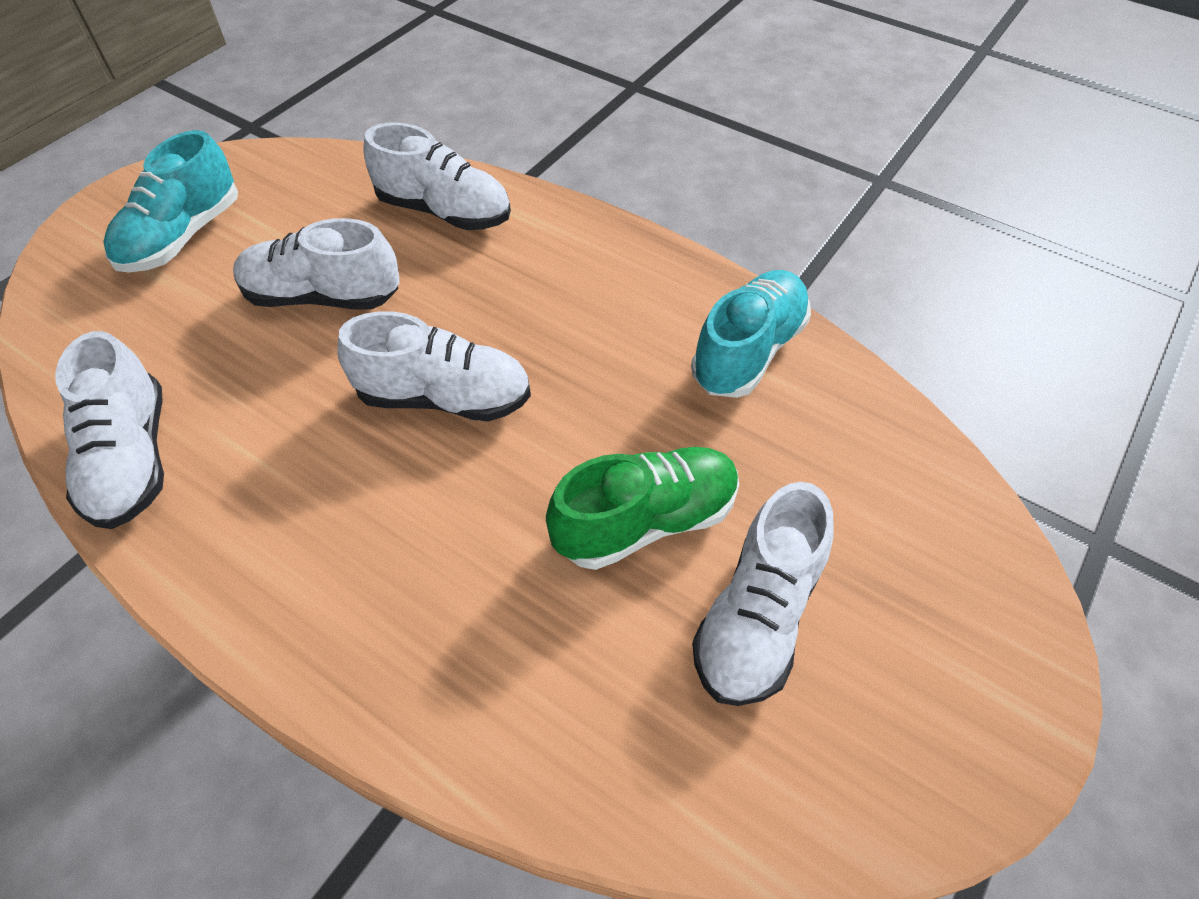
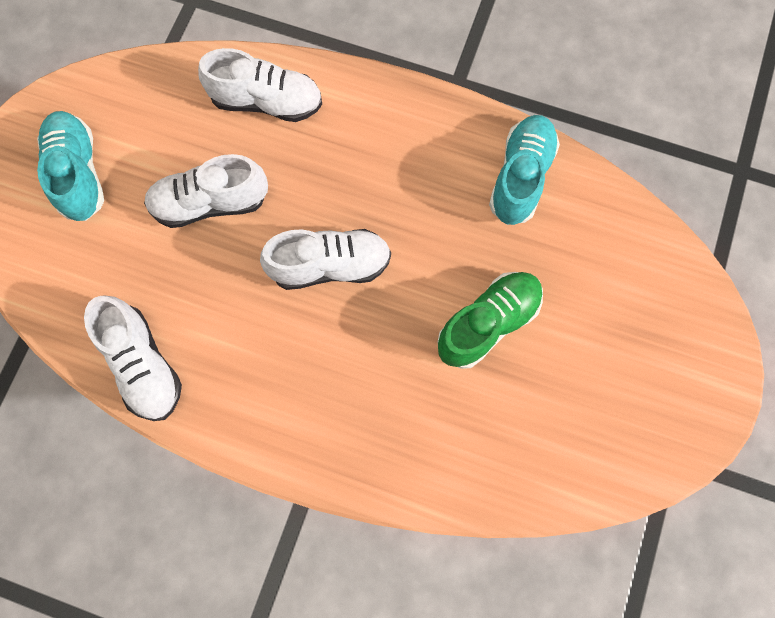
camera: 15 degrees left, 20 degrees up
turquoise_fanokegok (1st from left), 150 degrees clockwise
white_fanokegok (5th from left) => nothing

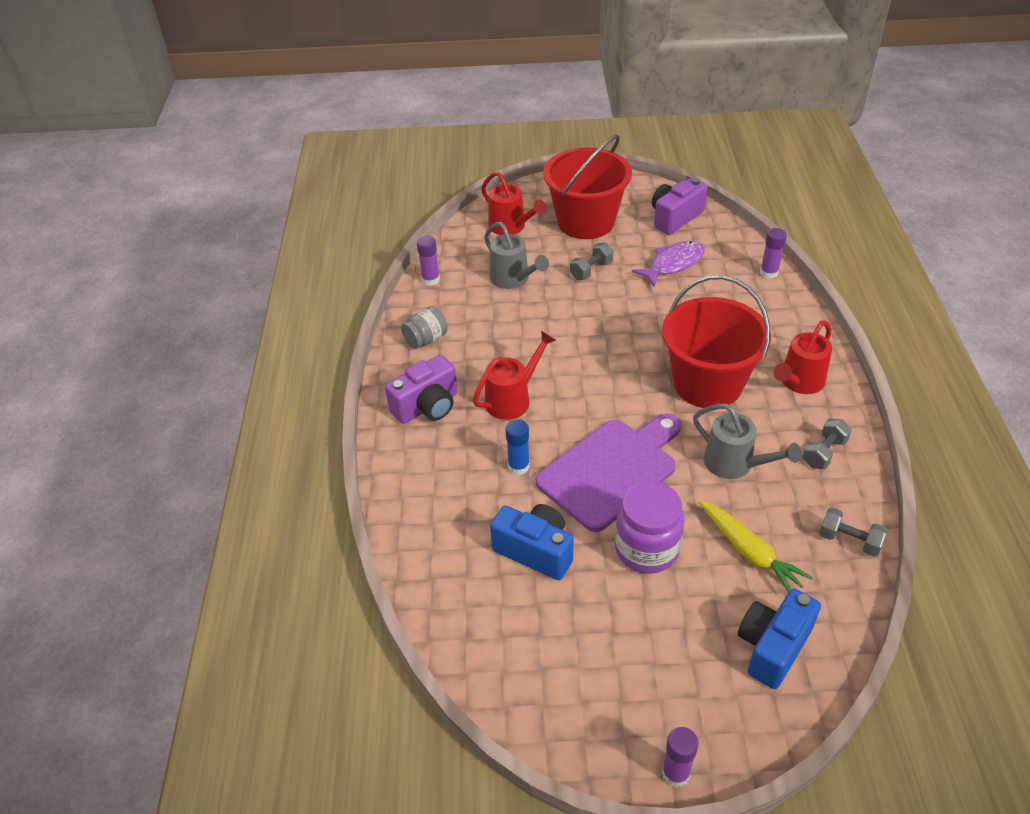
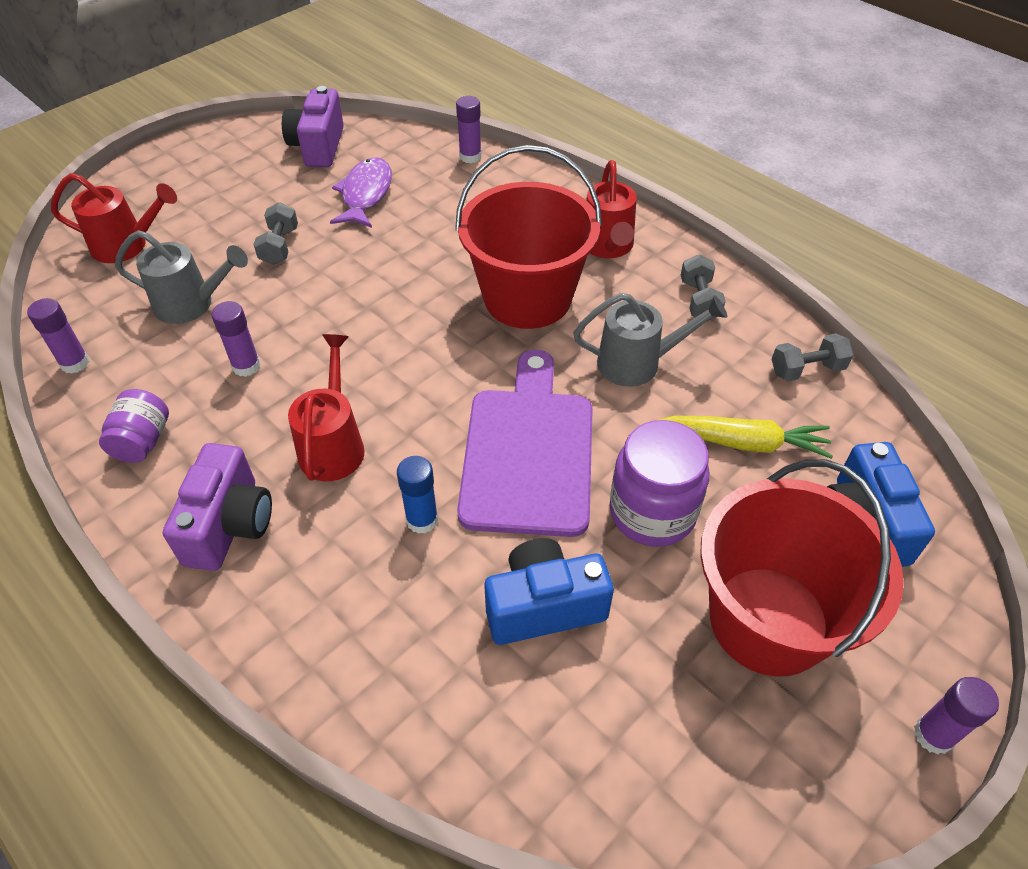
camera: 45 degrees left, 5 degrees up
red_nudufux (1st from left in the first image) => red_nudufux (2nd from left), move
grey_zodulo => purple_zodulo (1st from left)
nothing => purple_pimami (2nd from left)

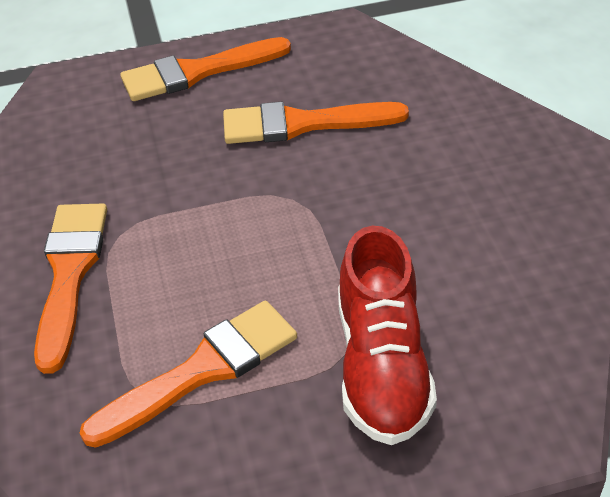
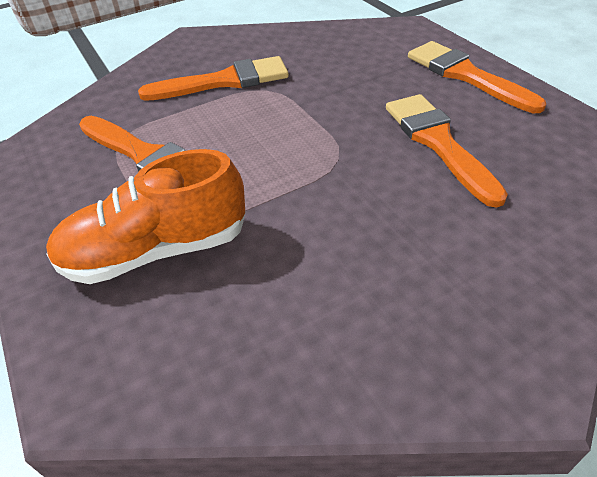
camera: 75 degrees right, 0 degrees up
red_fanokegok => orange_fanokegok

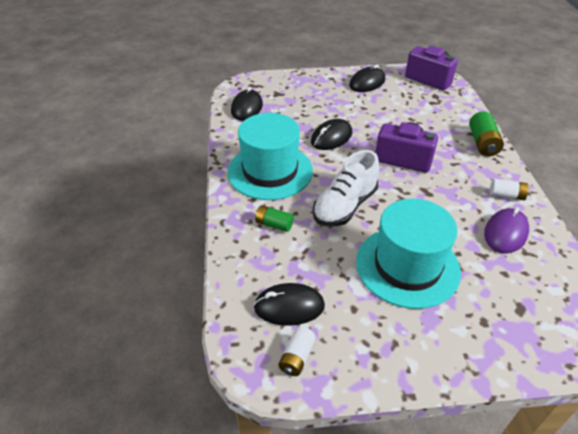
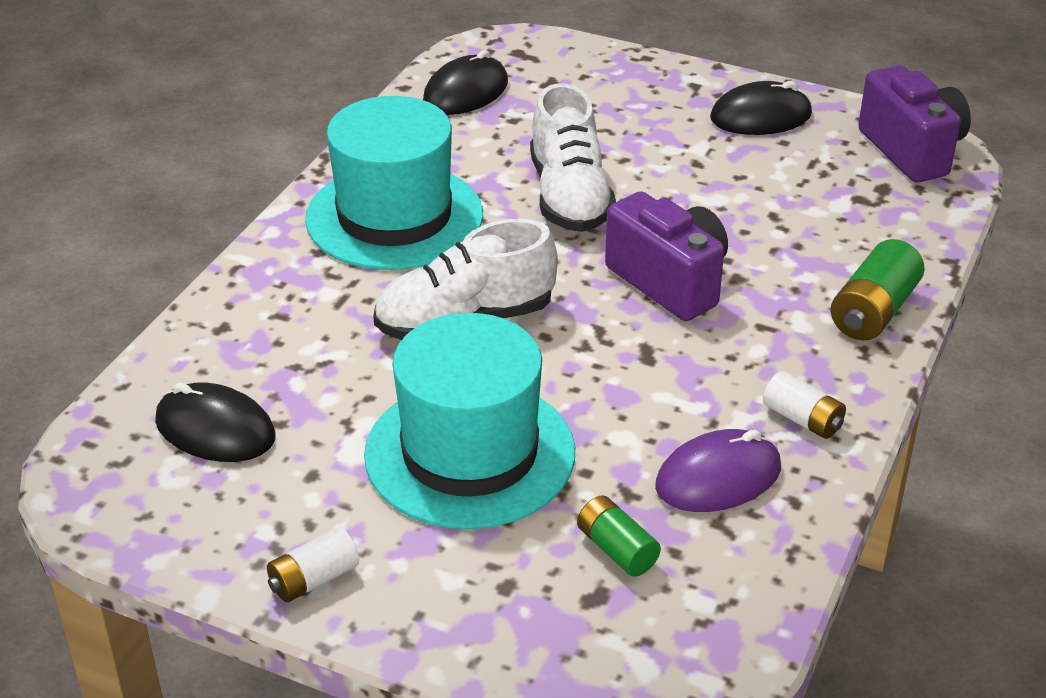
camera: 30 degrees right, 5 degrees down
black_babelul (3rd from left) => white_fanokegok (2nd from left)
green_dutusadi (1st from left), move
white_dutusadi (1st from left), move

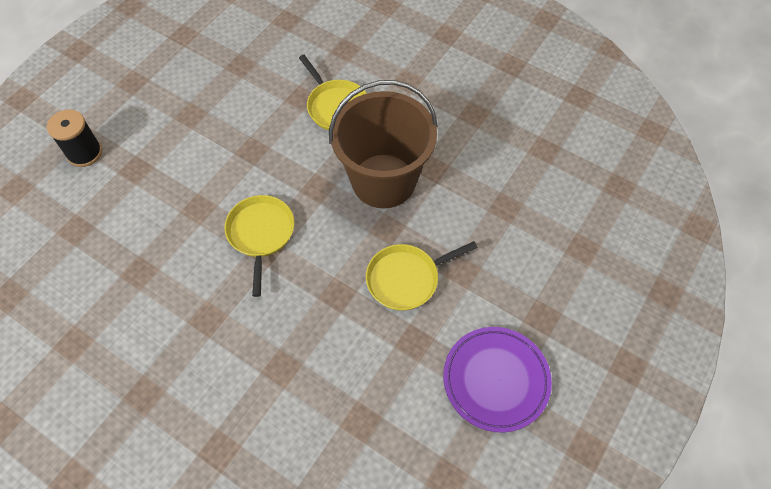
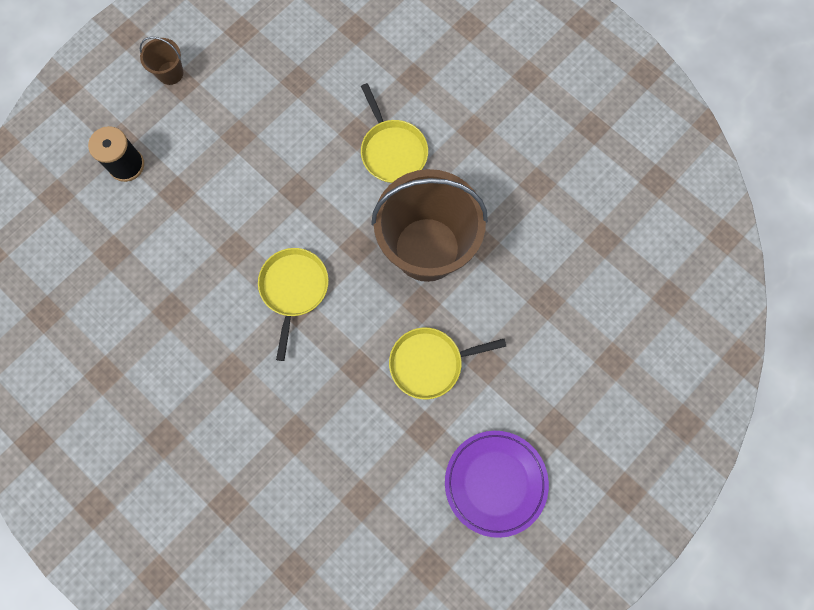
camera: 10 degrees right, 15 degrees up
nothing => brown_nudufux (1st from left)

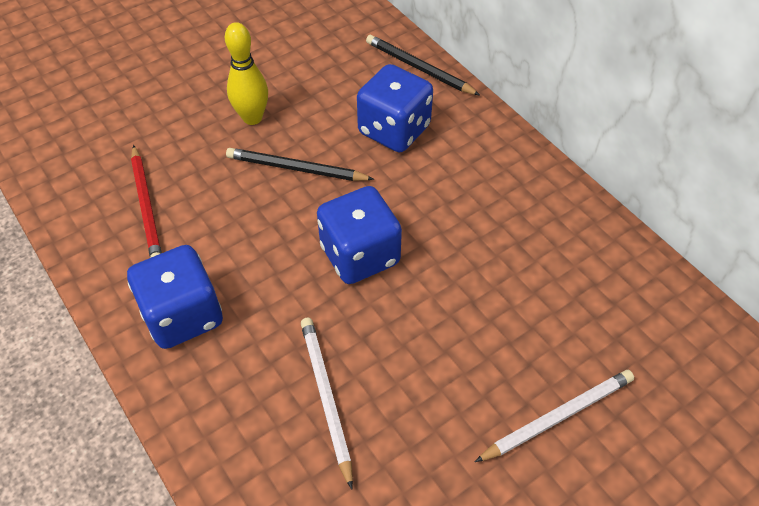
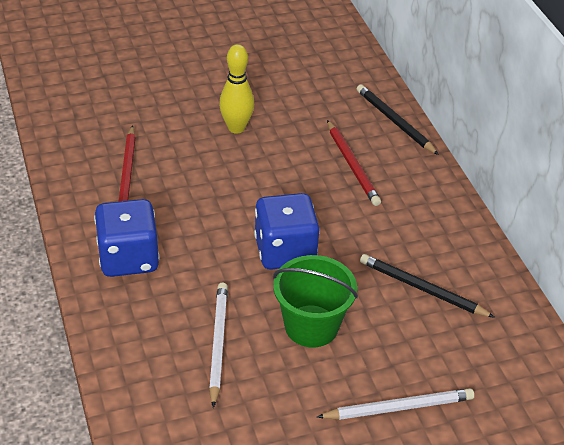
camera: 15 degrees right, 10 degrees down
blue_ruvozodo (3rd from left) => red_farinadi (2nd from left)
black_farinadi (1st from left in the first image) => black_farinadi (2nd from left), move
nothing => green_nudufux

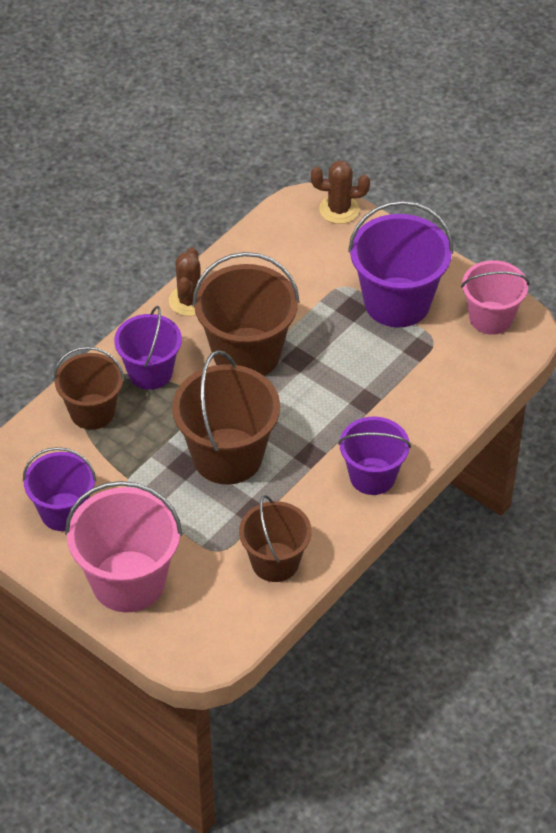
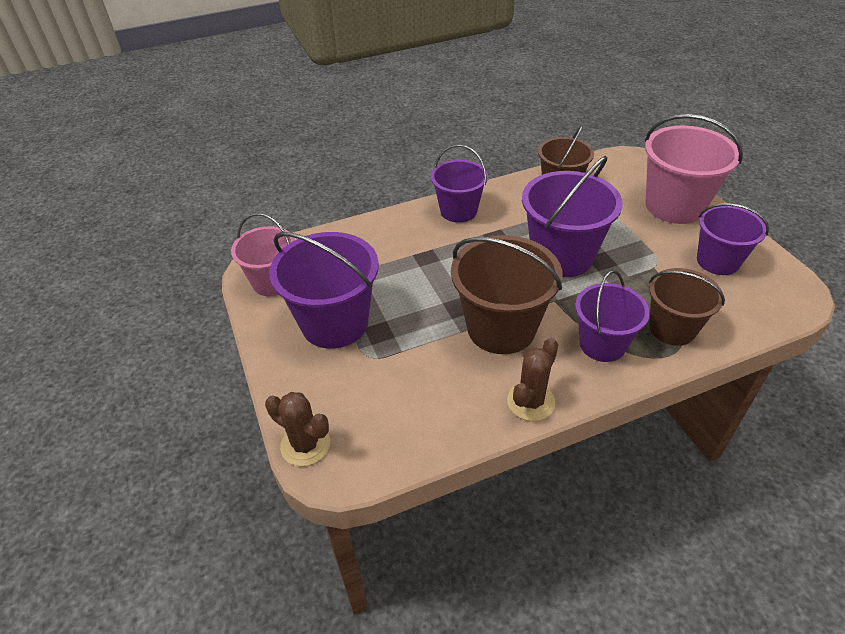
camera: 150 degrees left, 5 degrees down
brown_nudufux (2nd from left) => purple_nudufux (3rd from left)

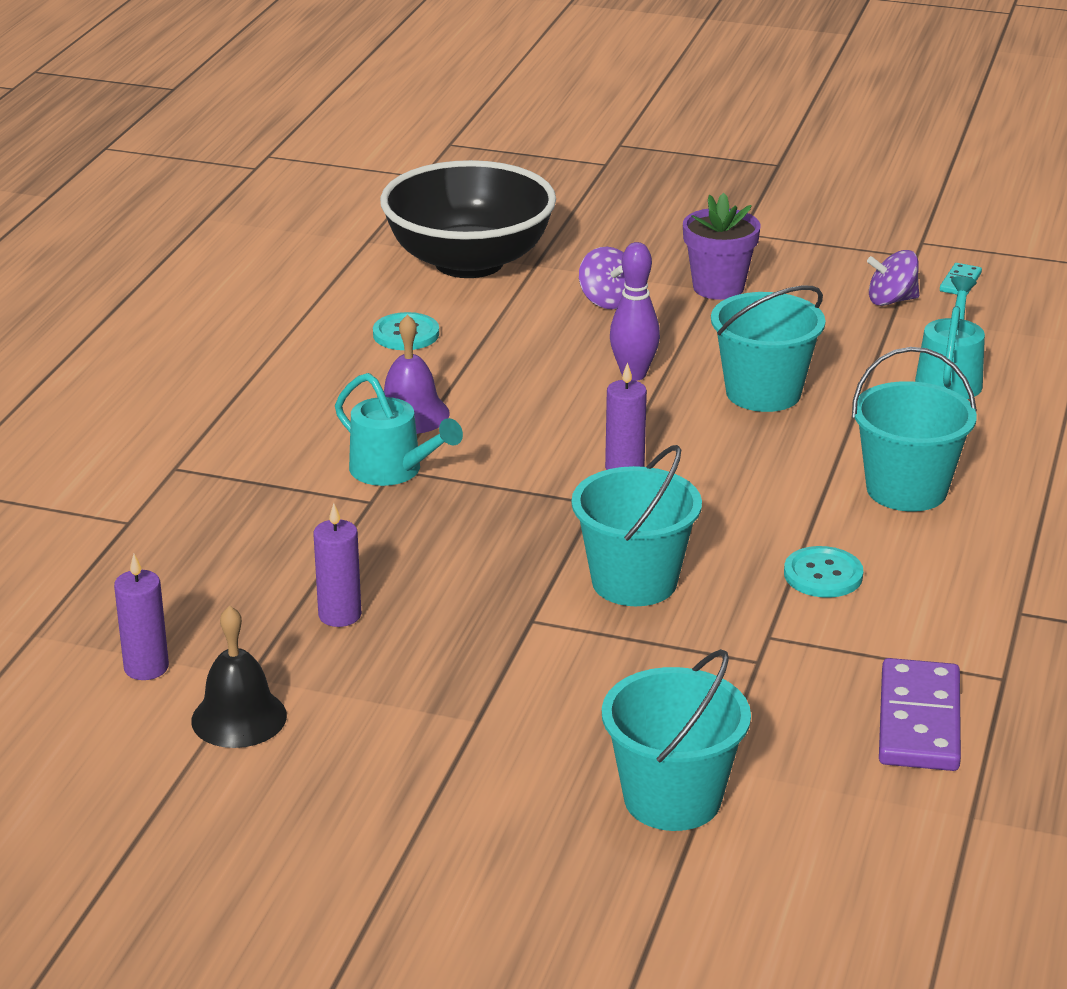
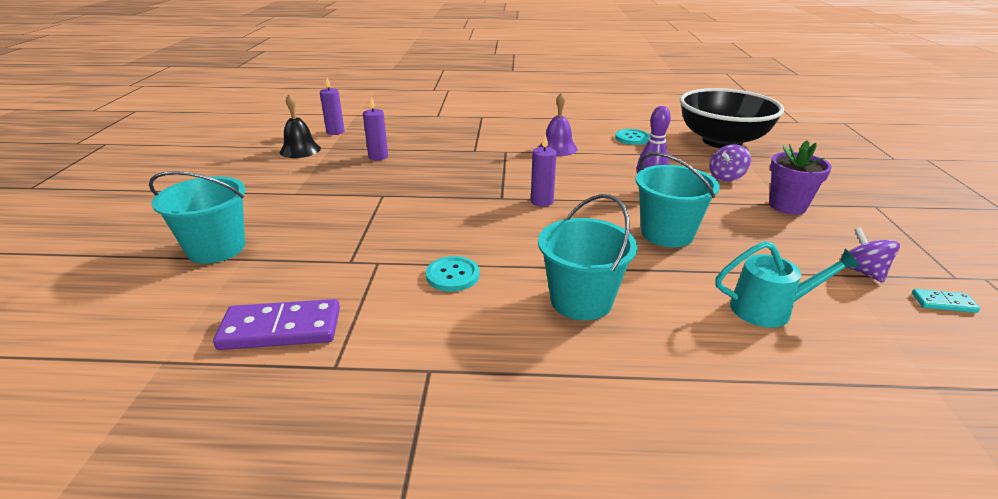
camera: 75 degrees right, 0 degrees up
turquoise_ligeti (1st from left) => nothing
turquoise_nudufux (1st from left) => nothing

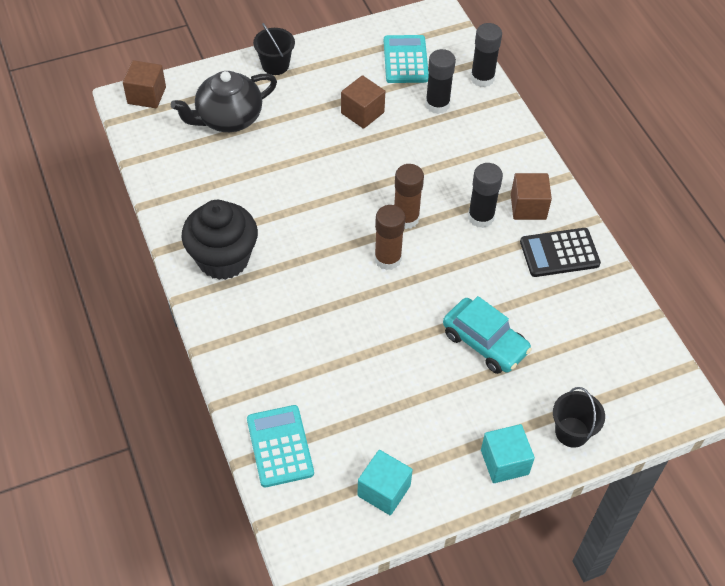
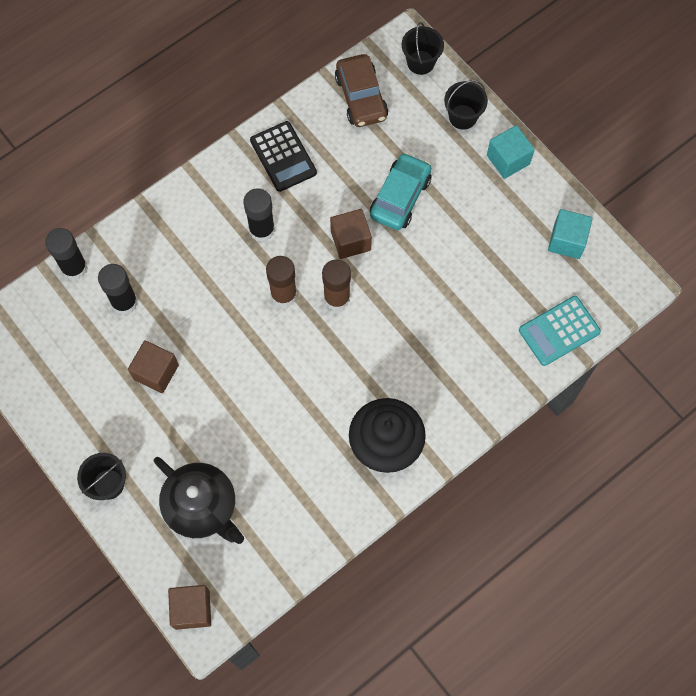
camera: 105 degrees left, 15 degrees up
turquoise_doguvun (2nd from left) => nothing
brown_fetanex (3rd from left), move
nothing => black_nudufux (2nd from left)
nothing => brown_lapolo

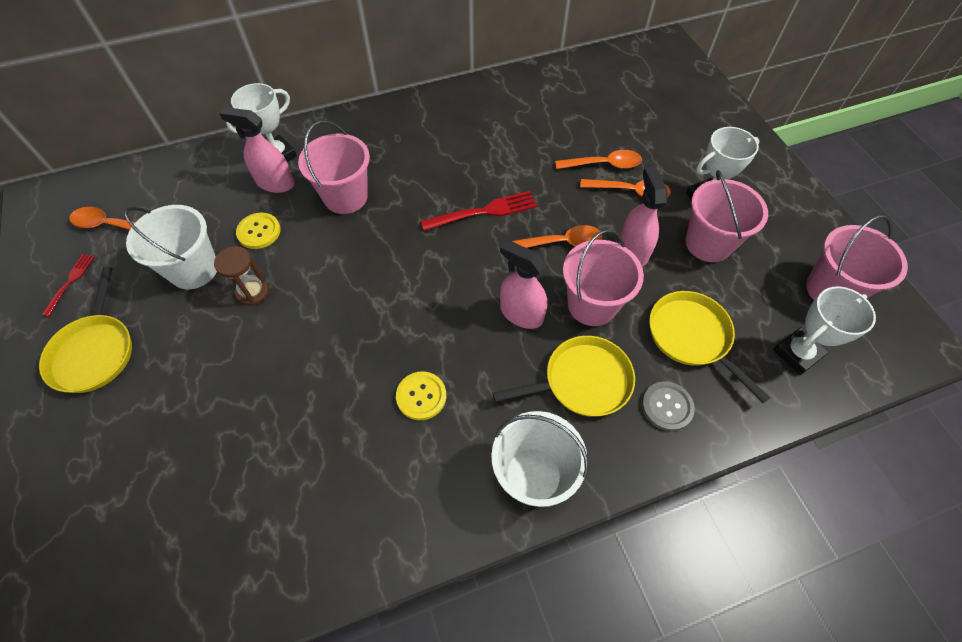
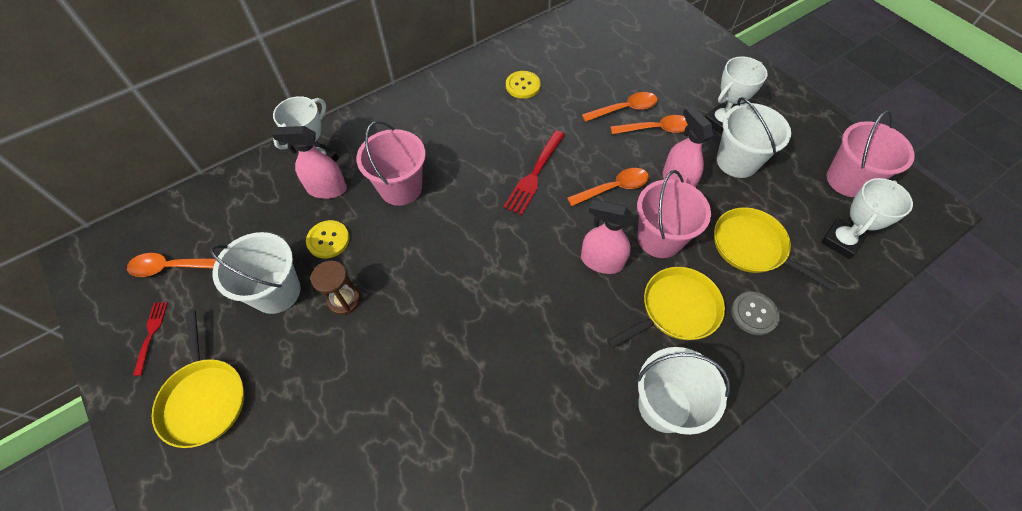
camera: 15 degrees left, 0 degrees up
pink_nudufux (3rd from left) => white_nudufux (3rd from left)
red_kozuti (2nd from left), 150 degrees clockwise
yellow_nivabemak (2nd from left), move

